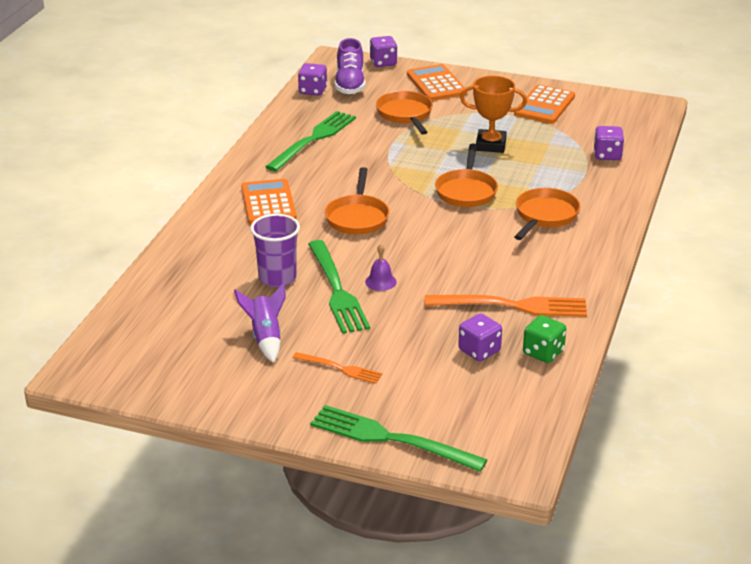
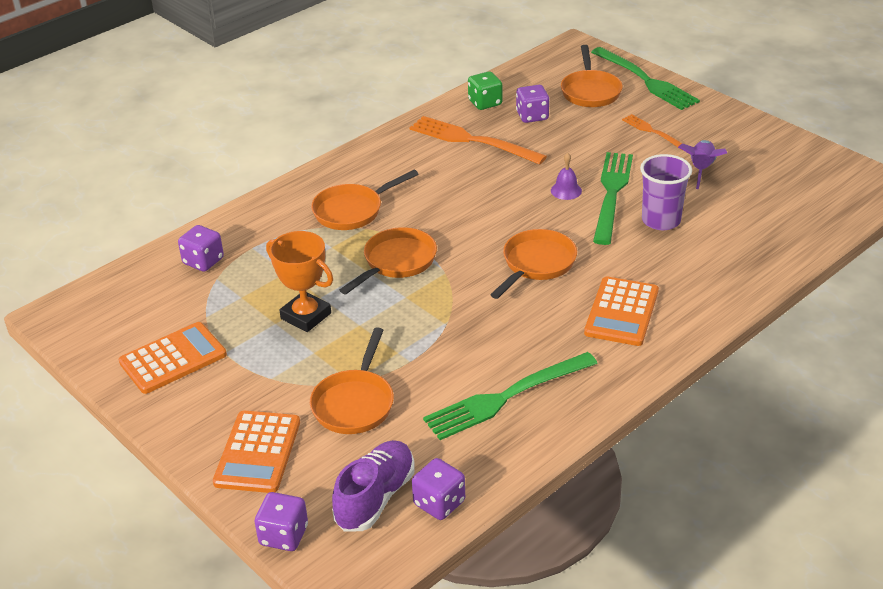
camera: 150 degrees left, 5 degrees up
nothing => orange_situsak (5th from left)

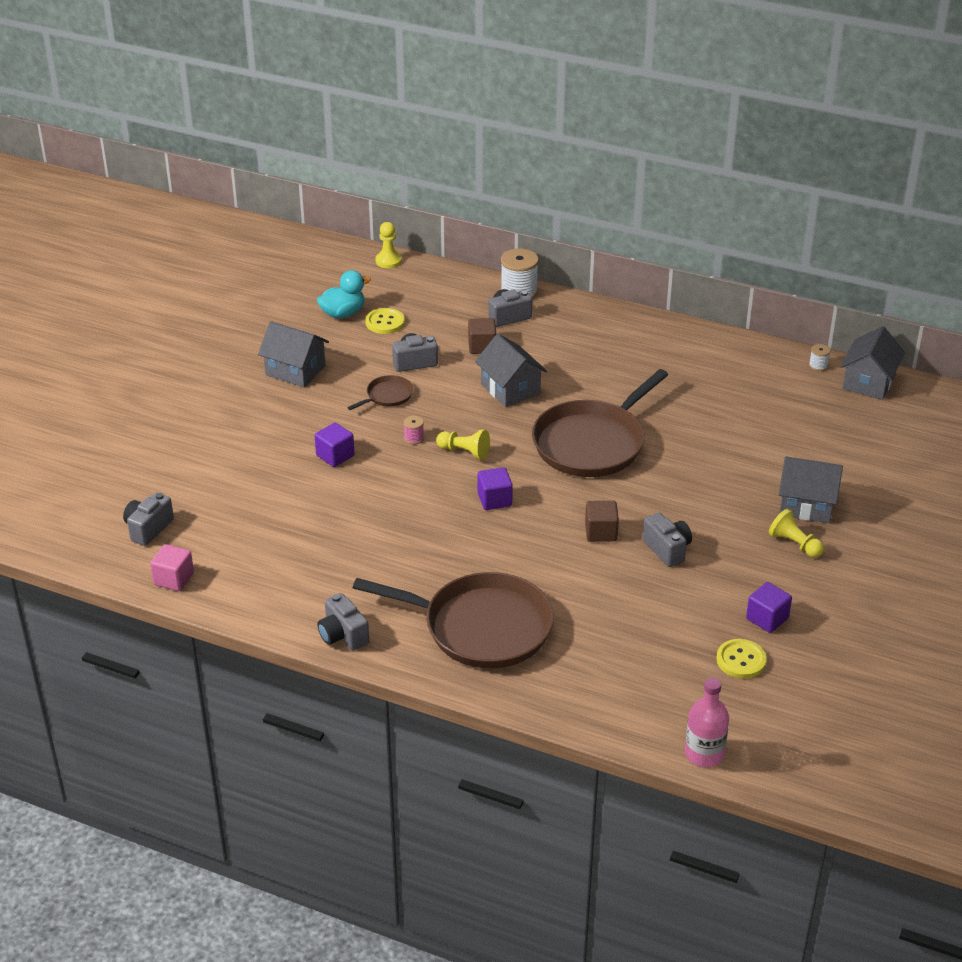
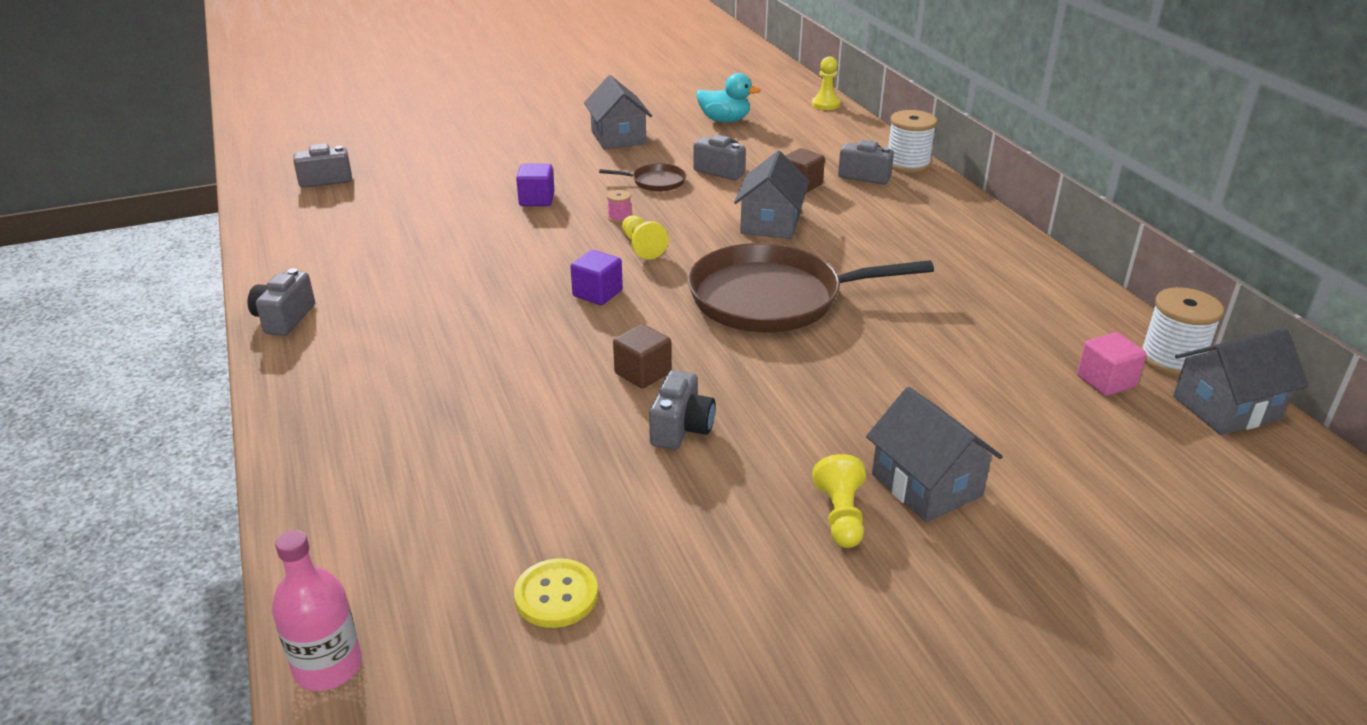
camera: 45 degrees right, 5 degrees down
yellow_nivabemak (1st from left) => nothing
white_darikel (2nd from left), x2.09
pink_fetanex, move
brown_situsak (2nd from left) => nothing
purple_fetanex (3rd from left) => nothing

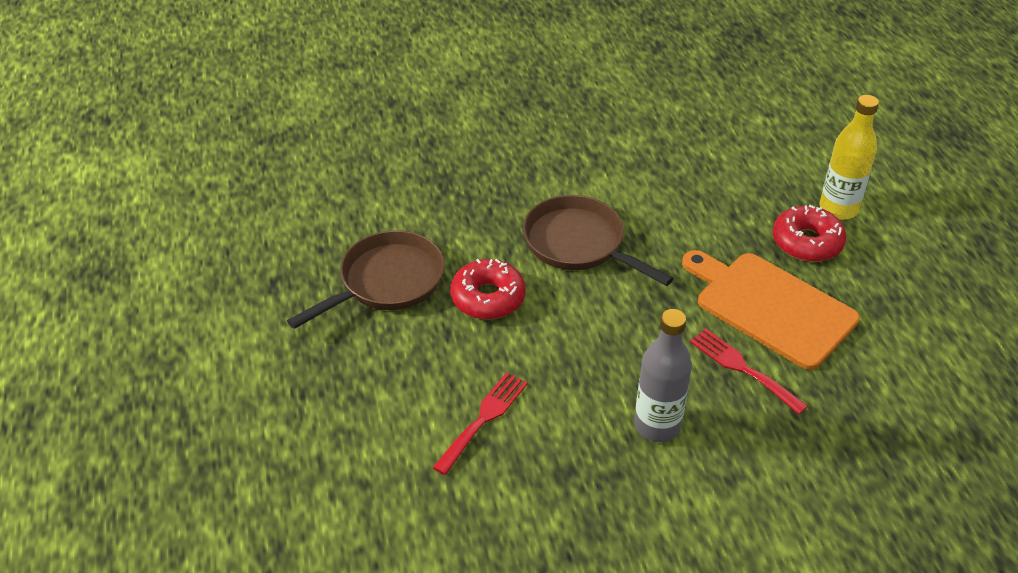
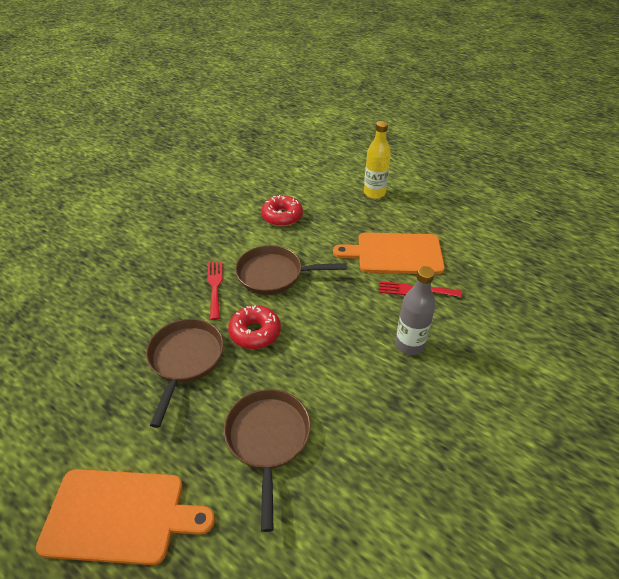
camera: 40 degrees left, 0 degrees up
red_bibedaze (2nd from left), move
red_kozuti (1st from left), move
nothing => brown_situsak (2nd from left)
nothing => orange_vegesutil (1st from left)

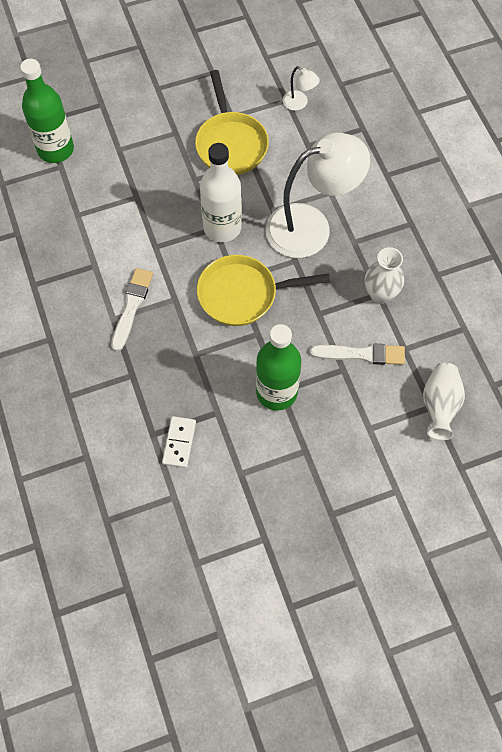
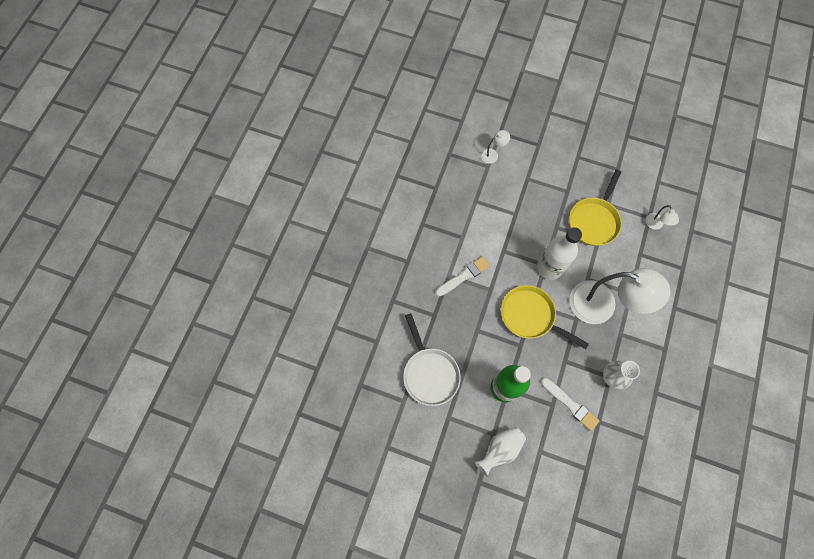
camera: 40 degrees right, 5 degrees up
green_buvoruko (1st from left) => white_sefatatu (1st from left)
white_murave (2nd from left in the first image) => white_murave (1st from left), move
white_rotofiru => white_situsak

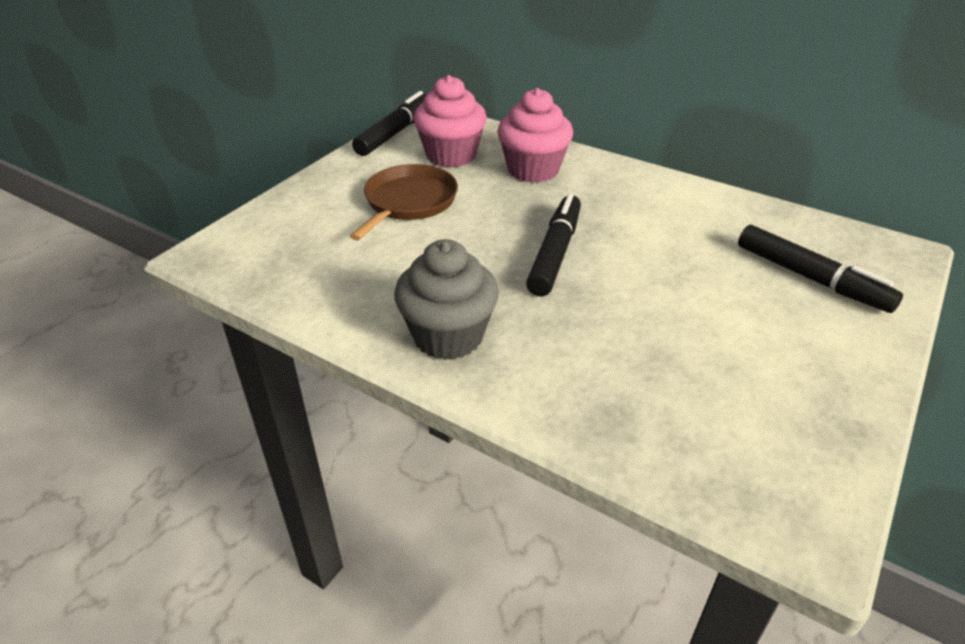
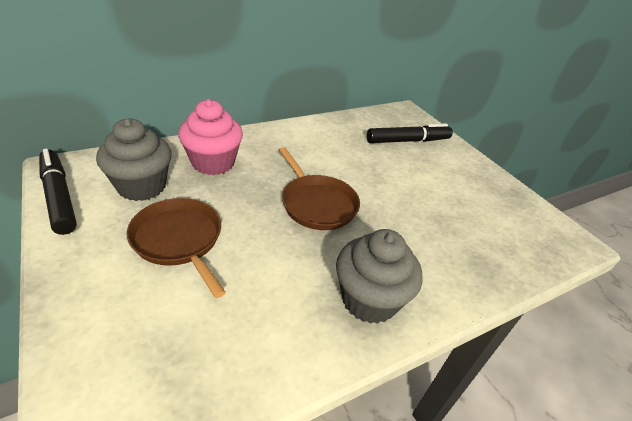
camera: 65 degrees left, 0 degrees up
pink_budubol (1st from left) => grey_budubol (1st from left)
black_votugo (2nd from left) => brown_situsak (2nd from left)

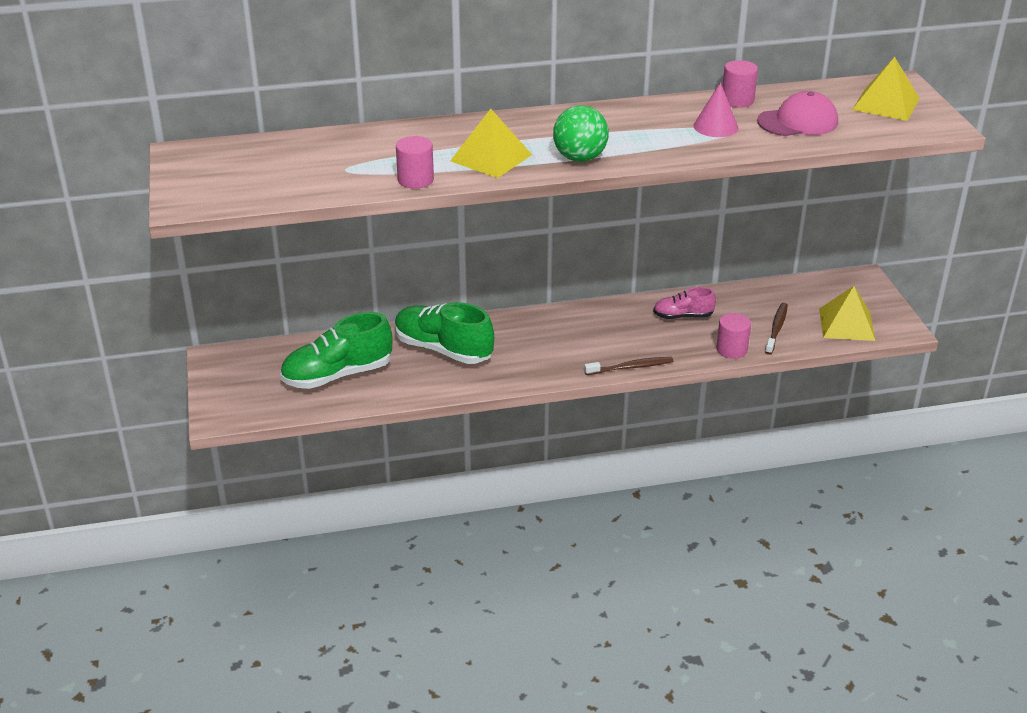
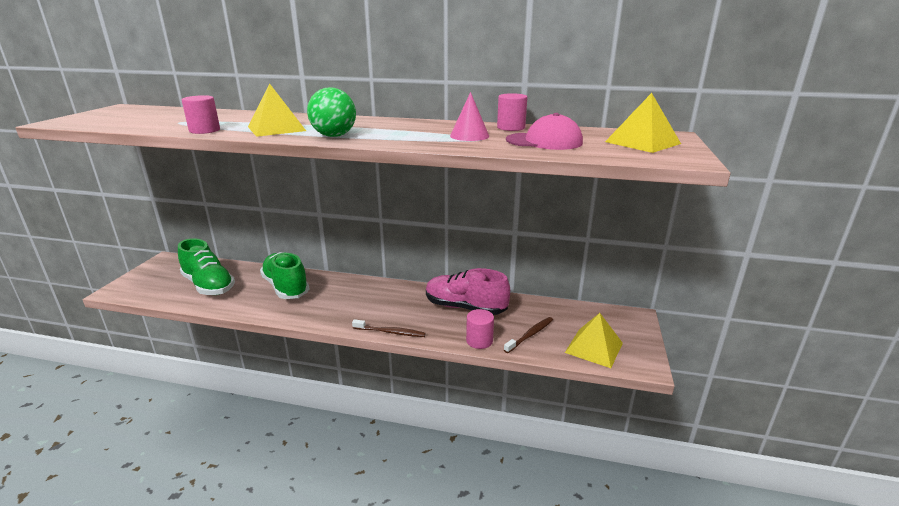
camera: 25 degrees right, 10 degrees down
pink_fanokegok, x1.79
green_fanokegok (1st from left), 135 degrees counterclockwise

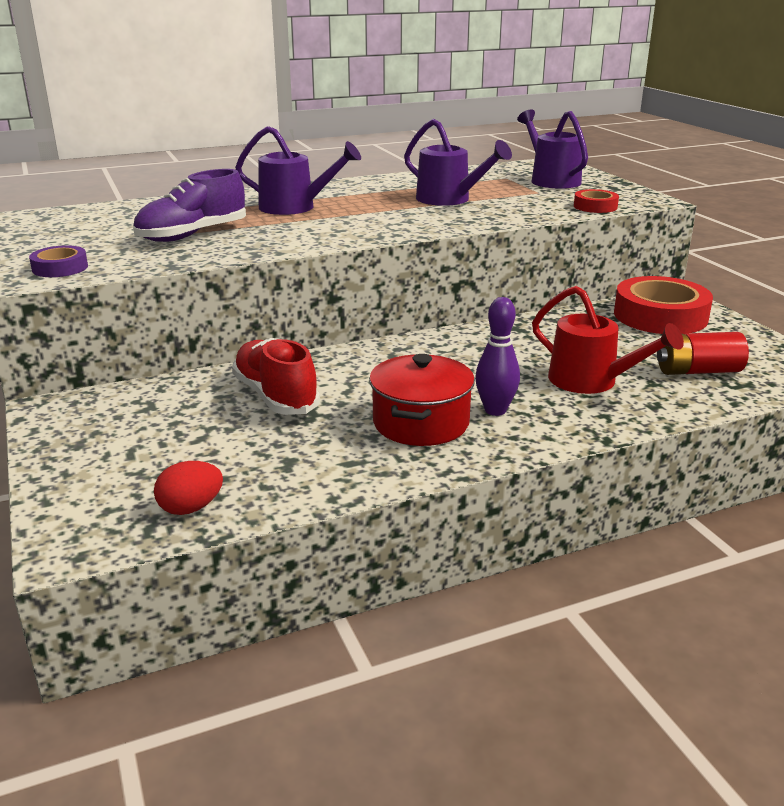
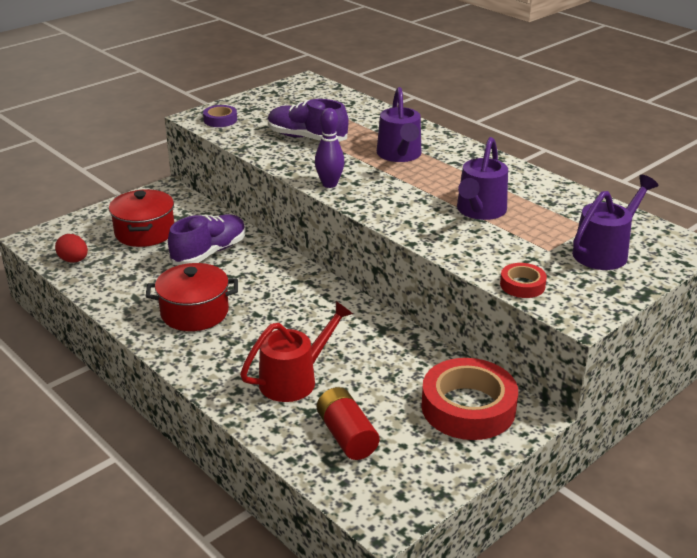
camera: 70 degrees right, 5 degrees up
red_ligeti, 150 degrees counterclockwise
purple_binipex, move
red_fanokegok => purple_fanokegok (1st from left)
nothing => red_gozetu (1st from left)

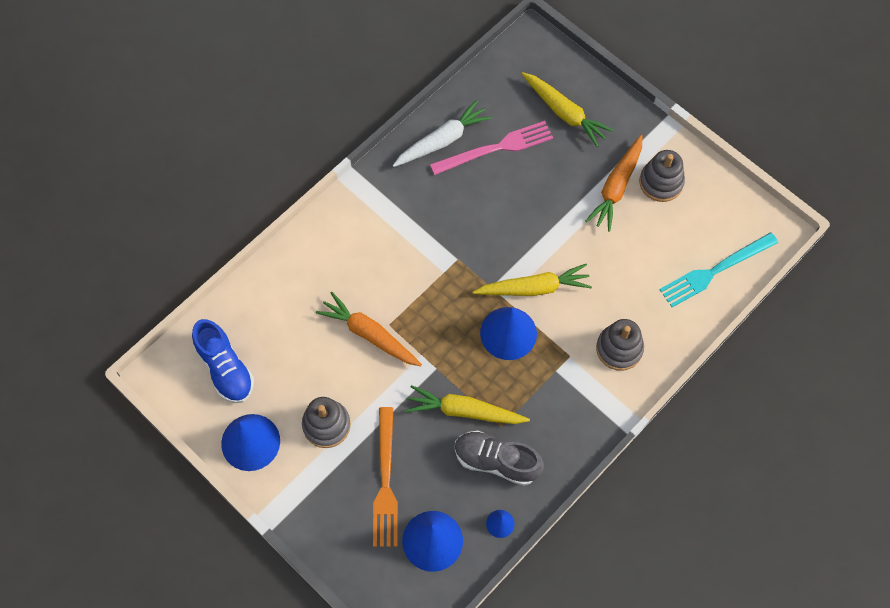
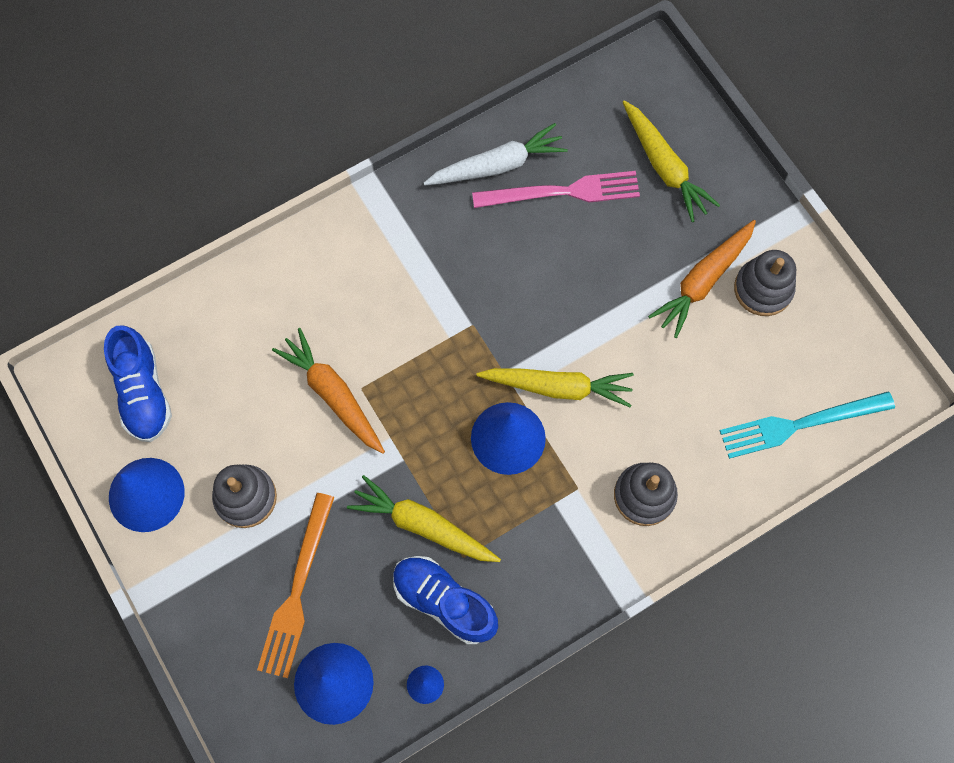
camera: 15 degrees right, 5 degrees up
grey_fanokegok => blue_fanokegok (2nd from left)

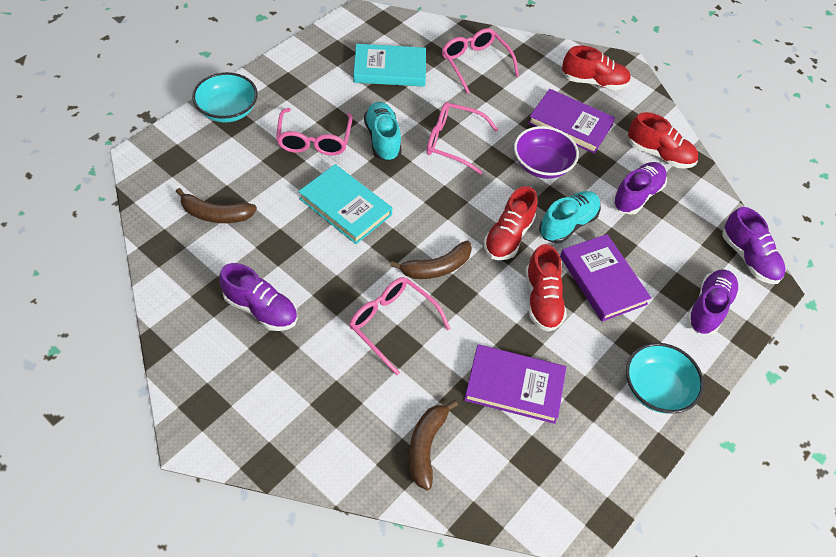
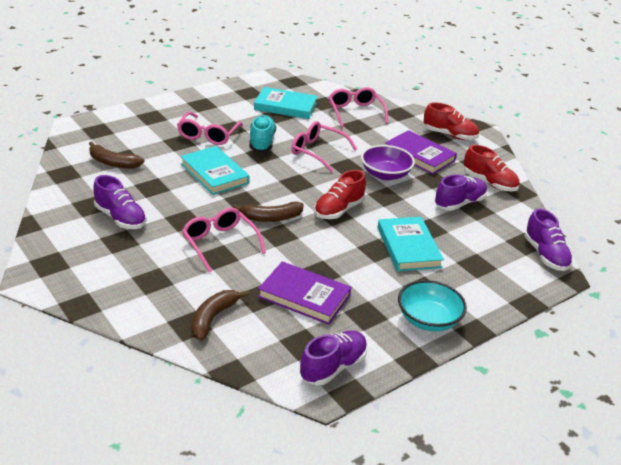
camera: 15 degrees right, 20 degrees down
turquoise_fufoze (1st from left) => nothing
turquoise_fanokegok (2nd from left) => nothing
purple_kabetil (3rd from left) => turquoise_kabetil (3rd from left)
red_fanokegok (2nd from left) => nothing
purple_fanokegok (3rd from left in the first image) => purple_fanokegok (2nd from left), move

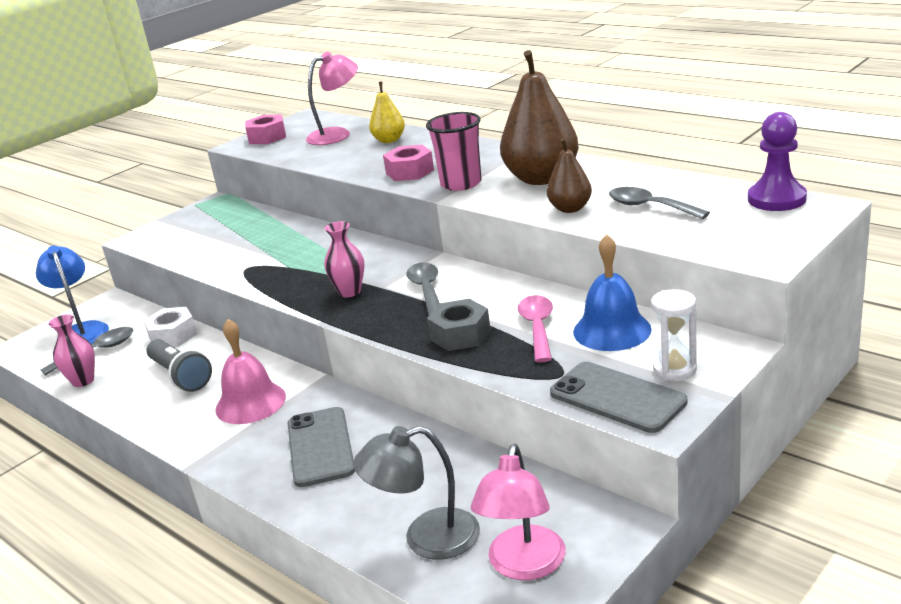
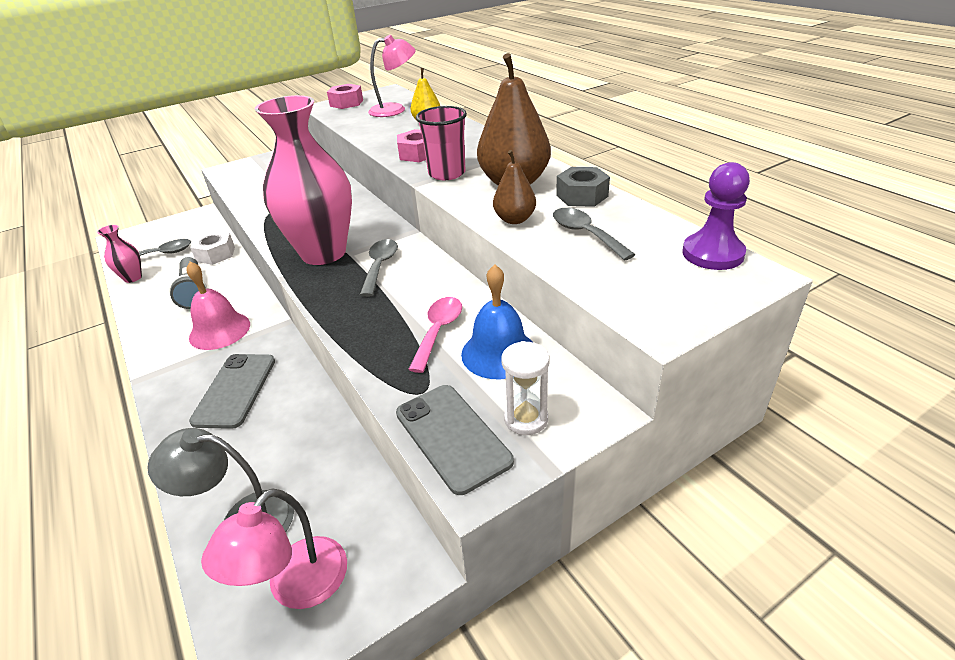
camera: 15 degrees right, 10 degrees up
pink_murave (2nd from left), x2.33
blue_sefatatu => nothing
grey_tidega, move

